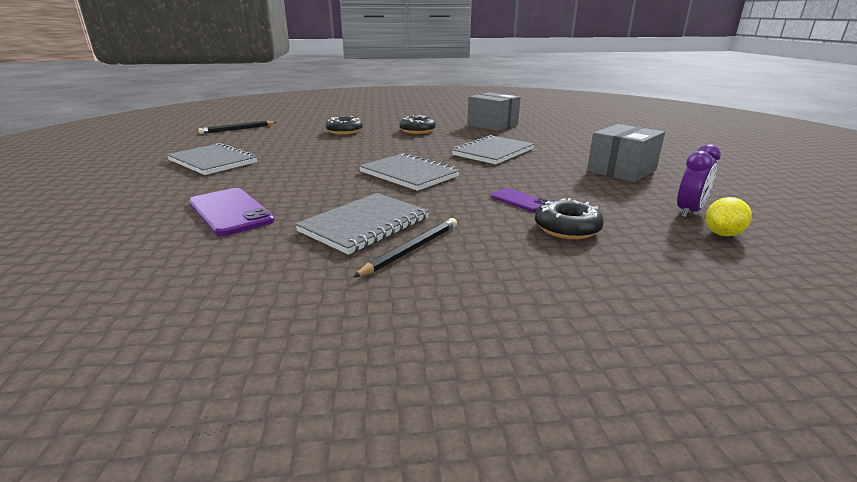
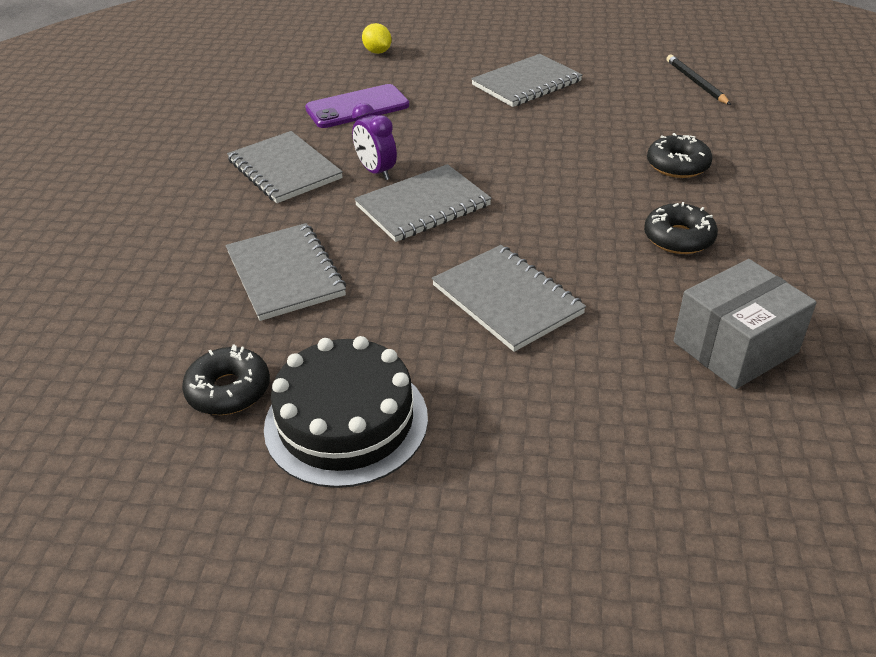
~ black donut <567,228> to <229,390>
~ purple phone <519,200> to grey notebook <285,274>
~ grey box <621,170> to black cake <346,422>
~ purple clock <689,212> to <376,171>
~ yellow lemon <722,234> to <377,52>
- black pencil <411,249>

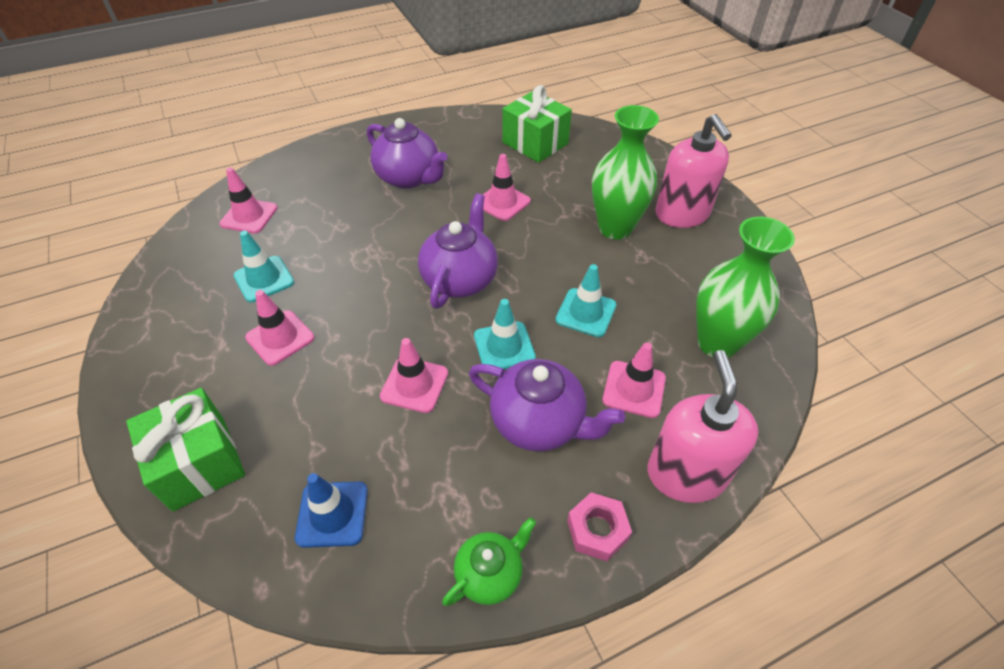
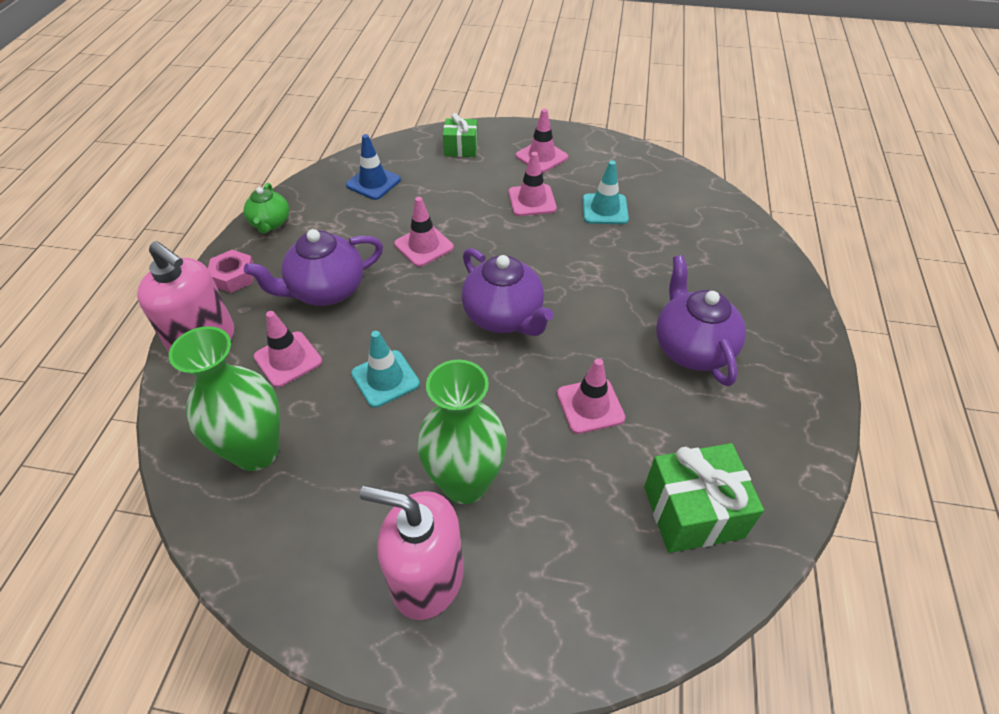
~ green gift <199,463> = <461,148> x0.62
~ pink traffic cone <249,216> to <541,157>
~ purple teapot <409,178> = <692,348> 90 degrees clockwise
- turquoise traffic cone <504,346>

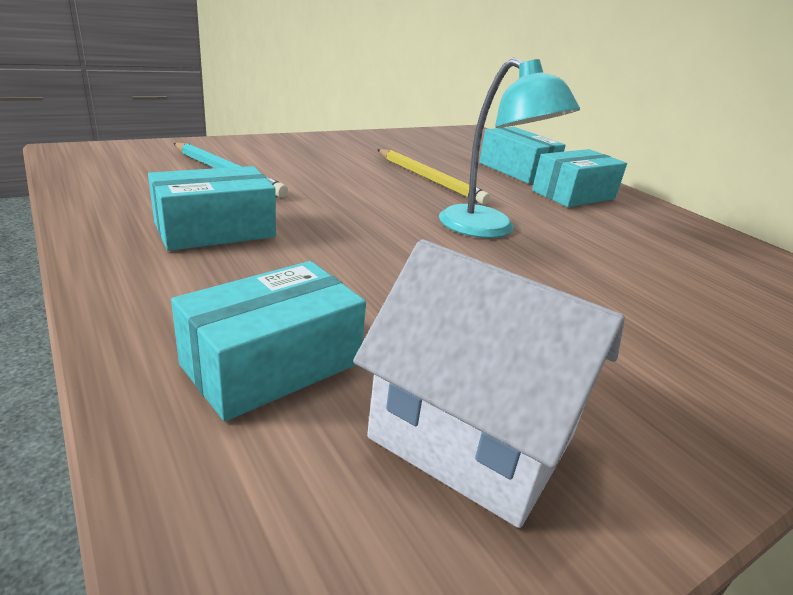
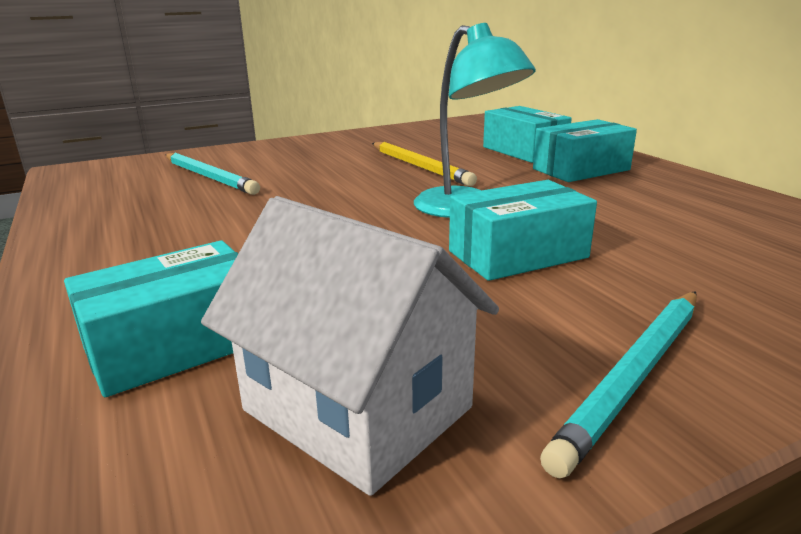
~ turquoise box <215,230> to <518,254>
+ turquoise pencil <634,376>

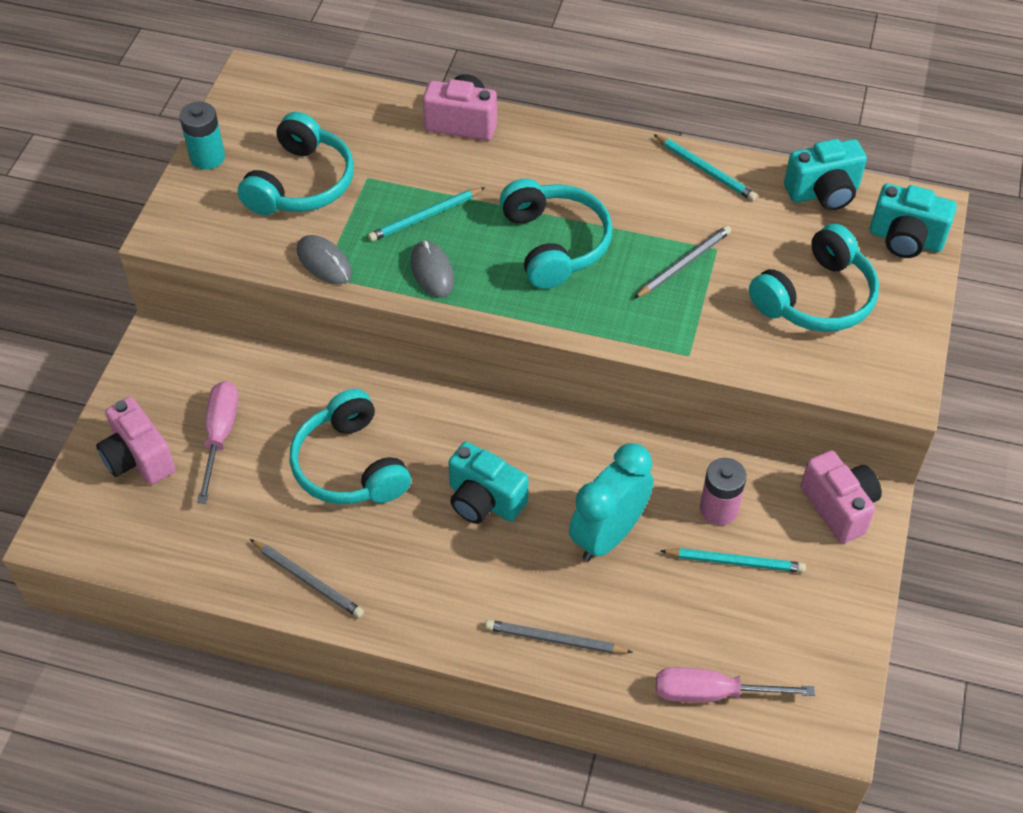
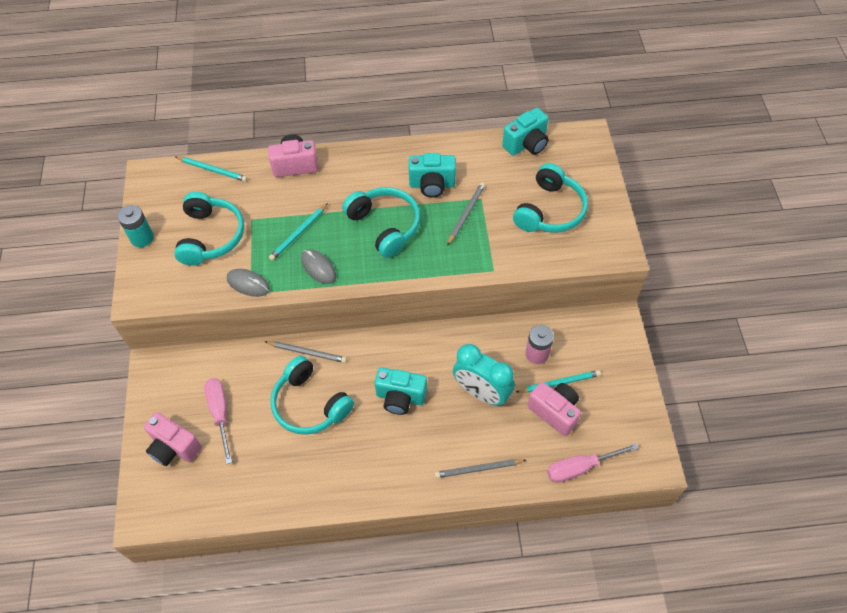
~ turquoise pencil <705,170> to <212,170>
~ grey pencil <308,580> to <307,352>
~ turquoise camera <905,239> to <432,185>
~ turquoise clock <608,535> = <481,392> 75 degrees counterclockwise
~ pink camera <839,507> to <554,412>

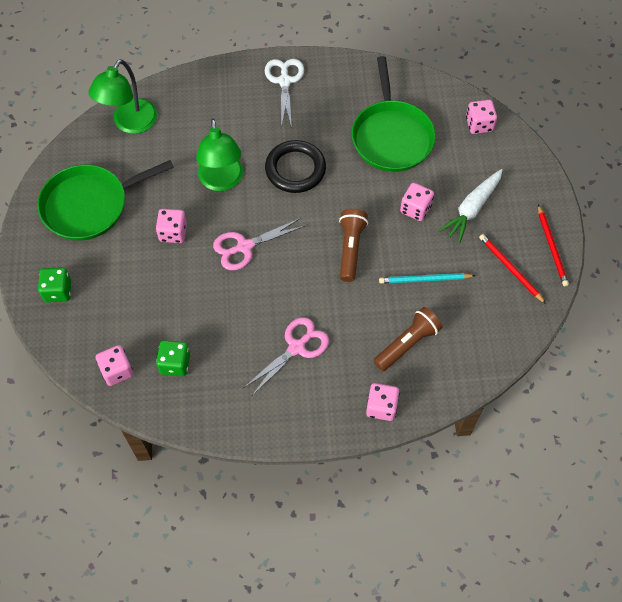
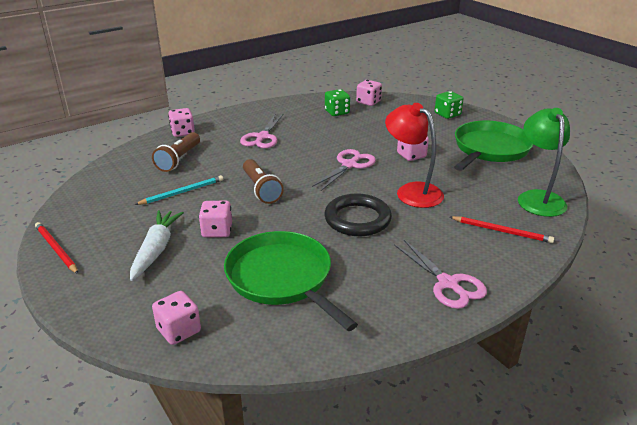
~ green lamp <222,181> to red lamp <412,191>
~ white scissors <284,81> to pink scissors <448,284>
~ red pencil <510,268> to <502,231>

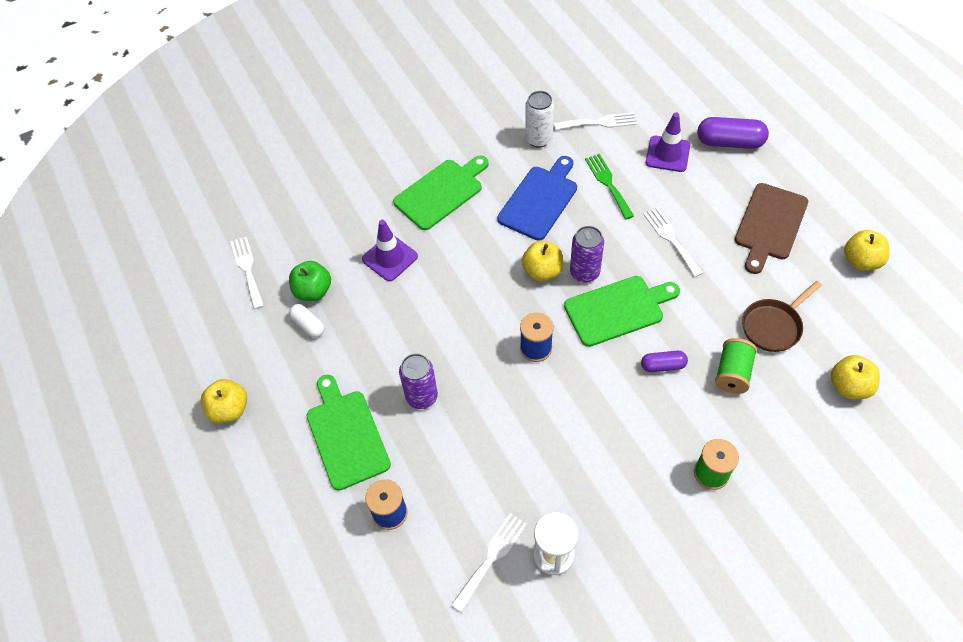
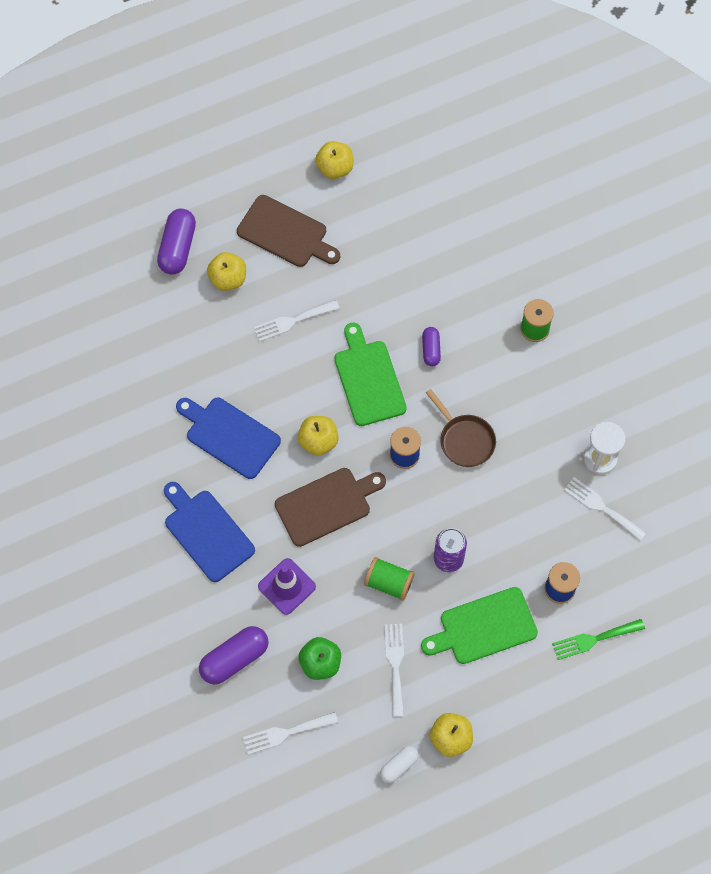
~ green cutting board <441,192> to blue cutting board <206,532>
+ purple capsule <234,659>
~ yellow apple <849,386> to <228,279>
+ brown cutting board <326,505>
~ green spool <732,373> to <389,583>
~ white capsule <308,325> to <398,766>
~ white fork <599,122> to <395,665>
~ brown pan <773,326> to <464,440>
~ green fork <608,183> to <594,639>
- white can <538,139>
- purple can <584,272>
- purple traffic cone <667,154>

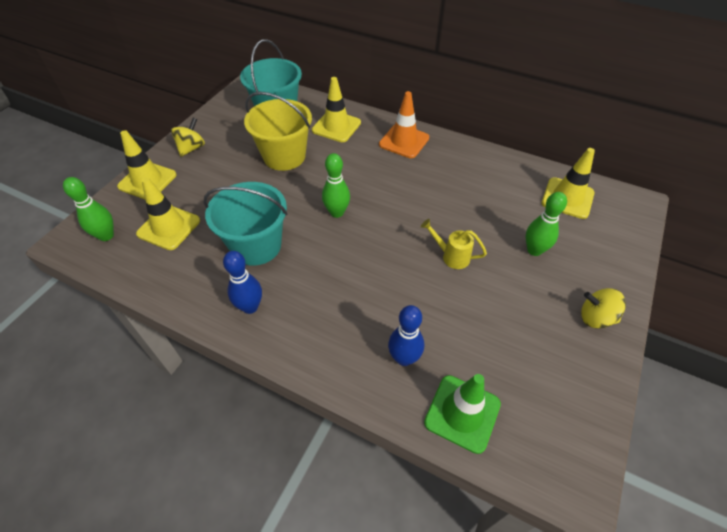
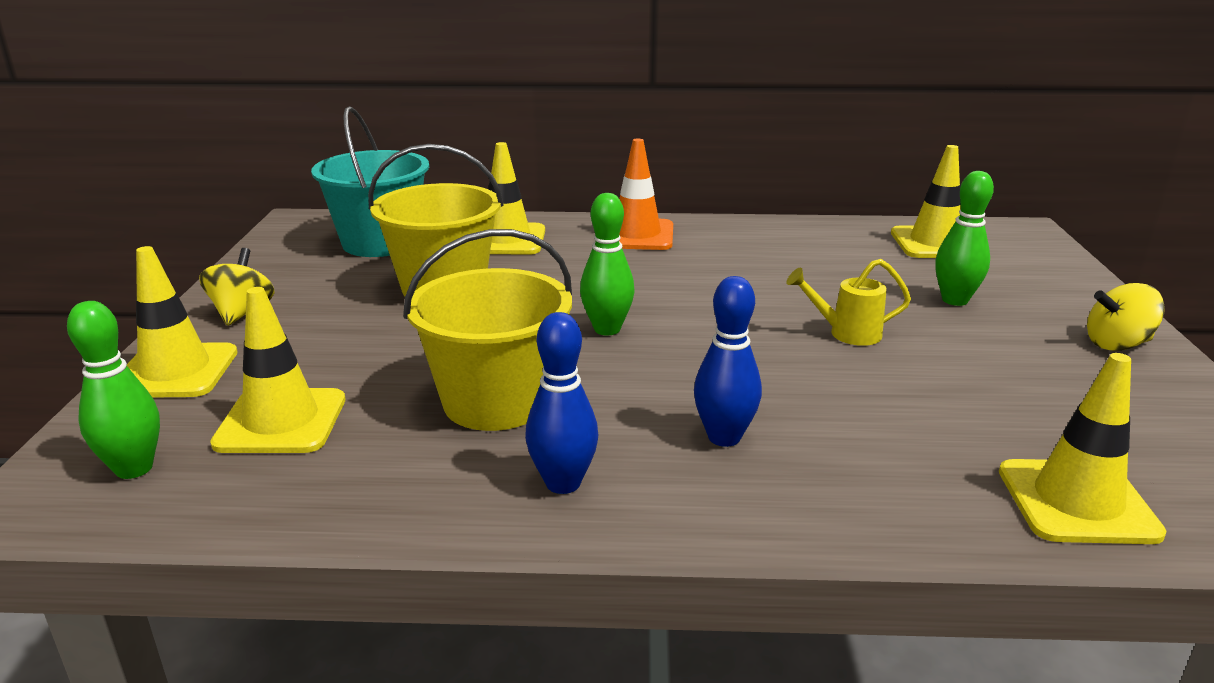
~ turquoise bucket <256,246> to yellow bucket <496,401>
~ blue bowling pin <404,358> to <724,437>
~ green traffic cone <462,413> to yellow traffic cone <1077,502>

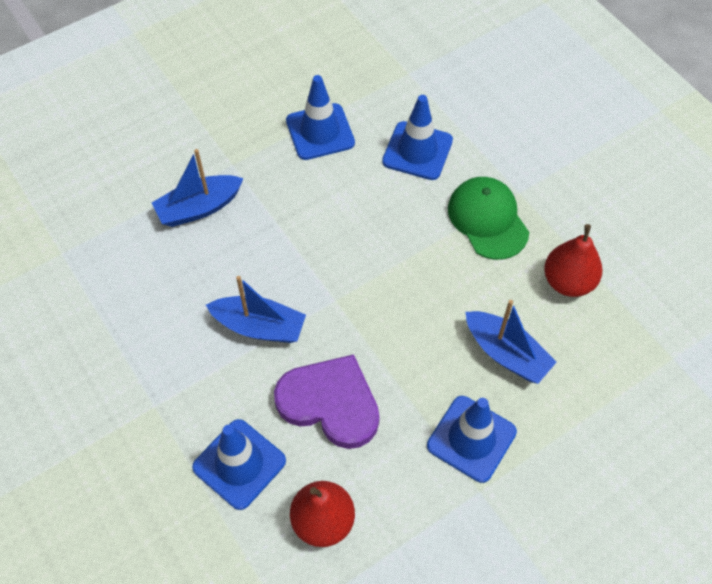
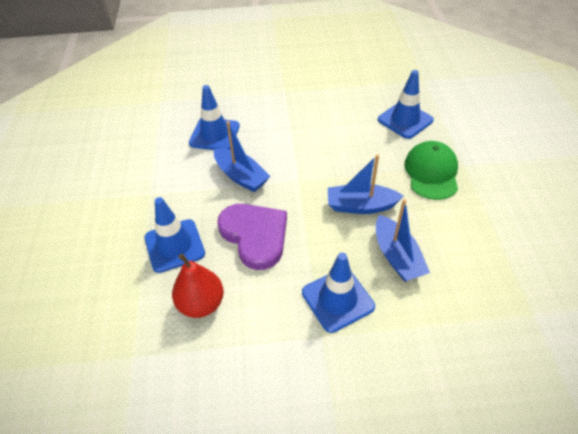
~ blue traffic cone <320,132> to <214,134>
~ blue boat <199,208> to <360,206>
- red pear <568,282>

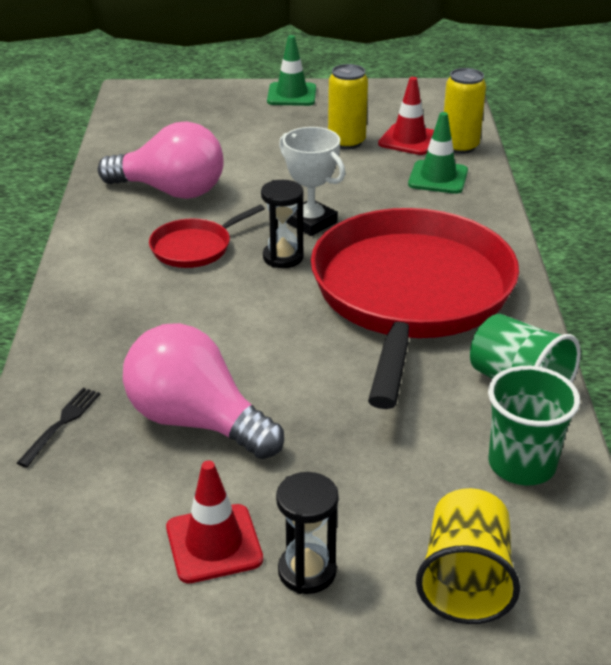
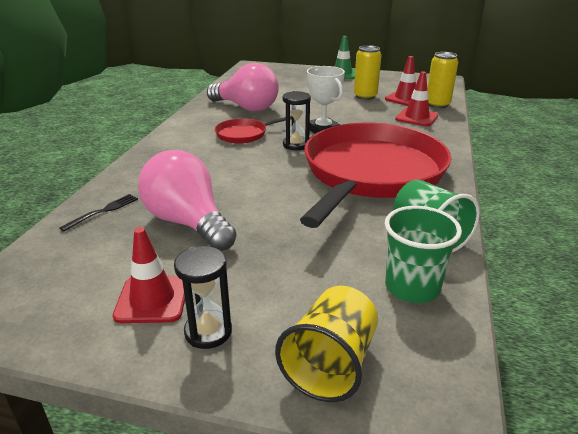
~ green traffic cone <438,178> to red traffic cone <416,117>

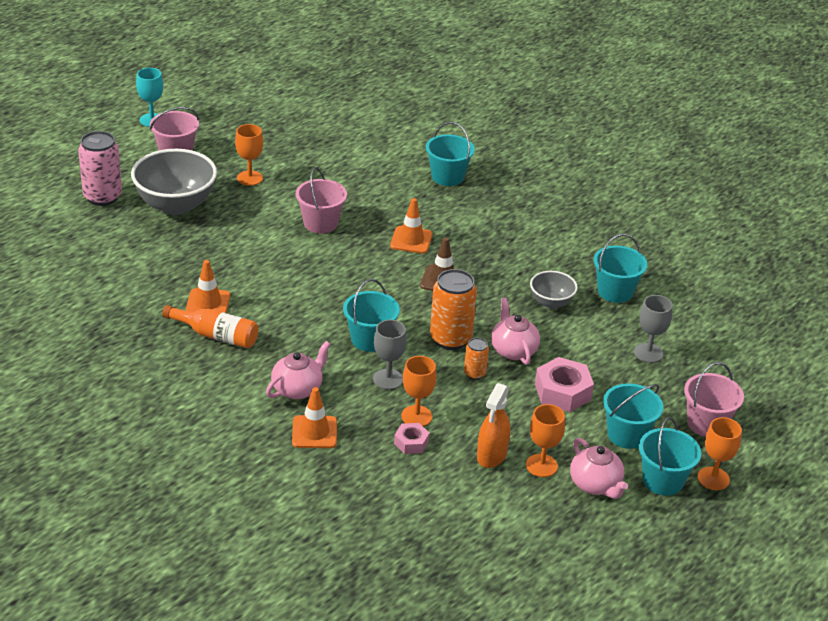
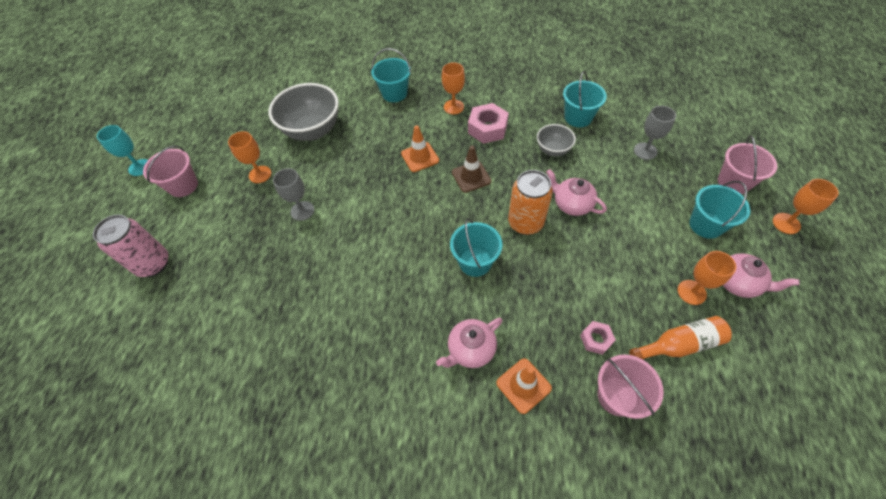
~ grey bowl <175,205> to <313,131>
~ grey goblet <388,379> to <302,211>
~ pink teapot <297,389> = <470,349> 135 degrees counterclockwise
~ orange goblet <416,416> to <453,107>
~ pink nut <562,392> to <487,128>
~ pink bucket <320,223> to <617,396>
~ orange bottle <216,335> to <679,344>
- orange traffic cone <208,303>
- orange can <474,374>
- orange spray bottle <491,455>
- turquoise bucket <663,480>

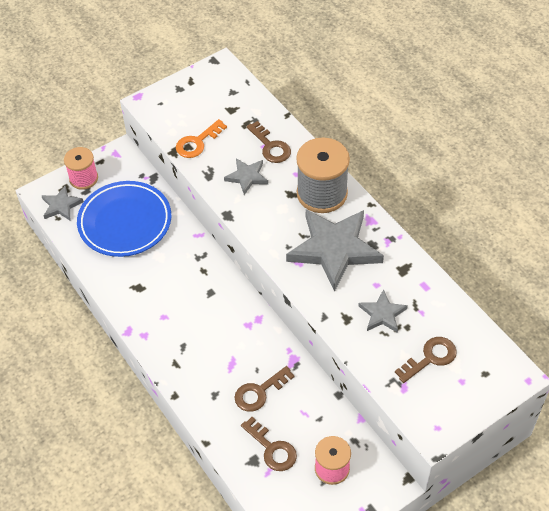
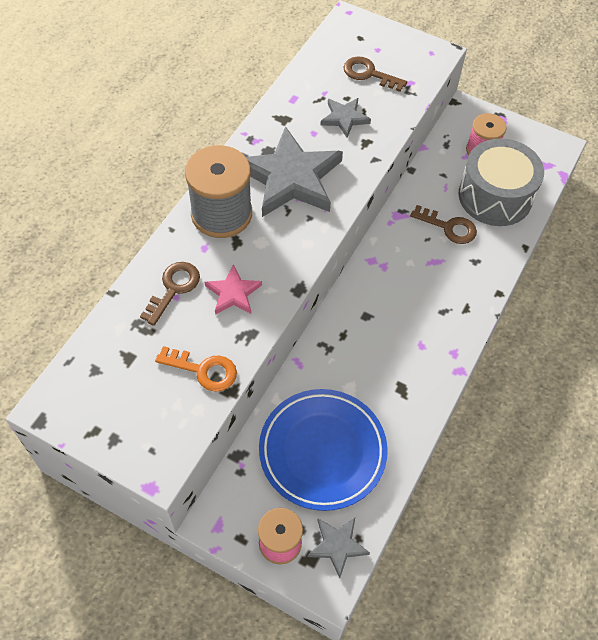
~ grey star <247,177> to pink star <233,293>
~ brown key <272,449> to grey drum <495,196>

